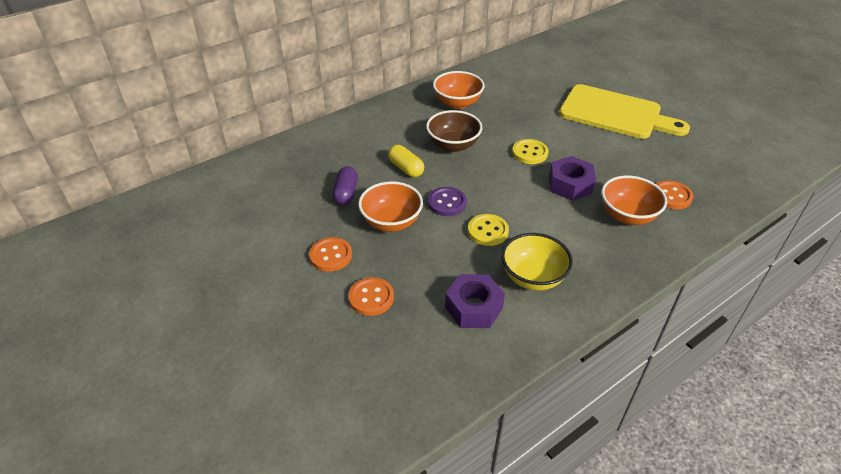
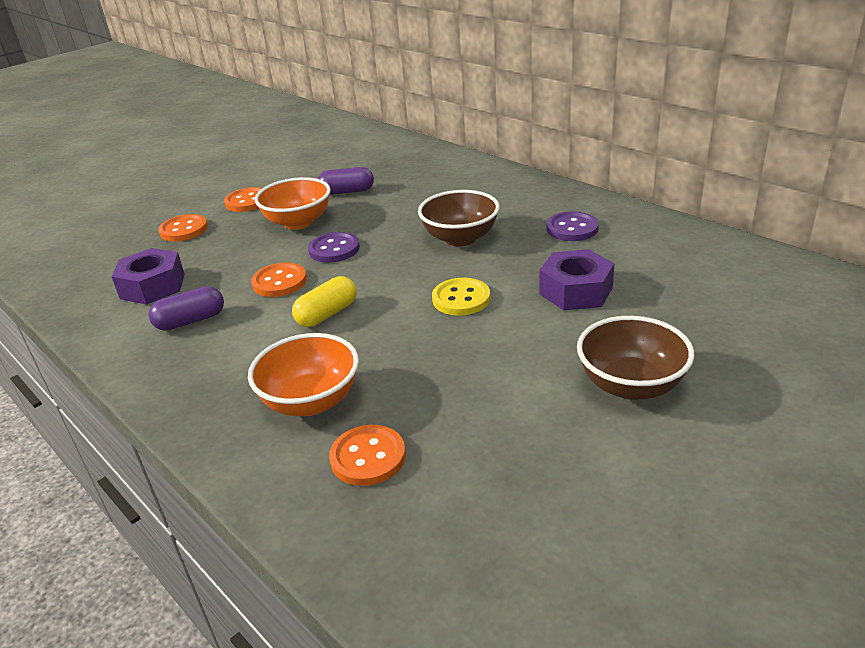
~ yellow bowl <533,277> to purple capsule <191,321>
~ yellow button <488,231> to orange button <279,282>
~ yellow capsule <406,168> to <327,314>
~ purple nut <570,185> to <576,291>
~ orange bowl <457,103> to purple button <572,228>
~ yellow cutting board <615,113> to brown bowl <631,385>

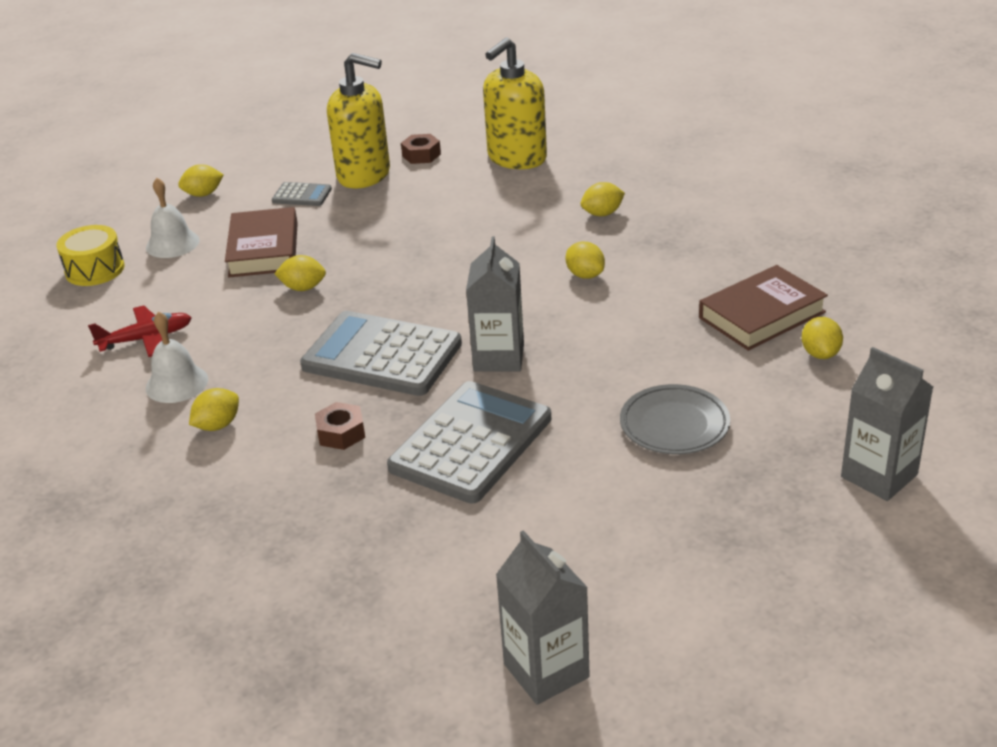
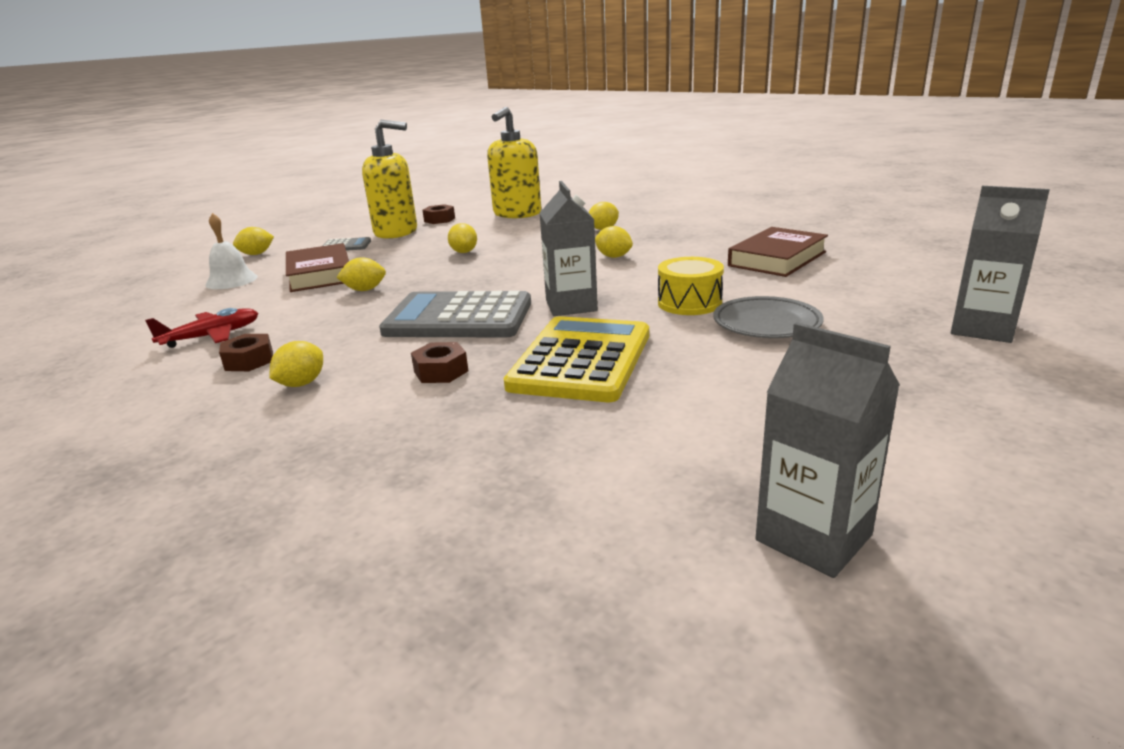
~ white bell <177,383> to brown nut <249,361>
~ yellow lemon <820,354> to <464,252>
~ grey calculator <471,443> to yellow calculator <581,360>
~ yellow drum <95,270> to <689,303>

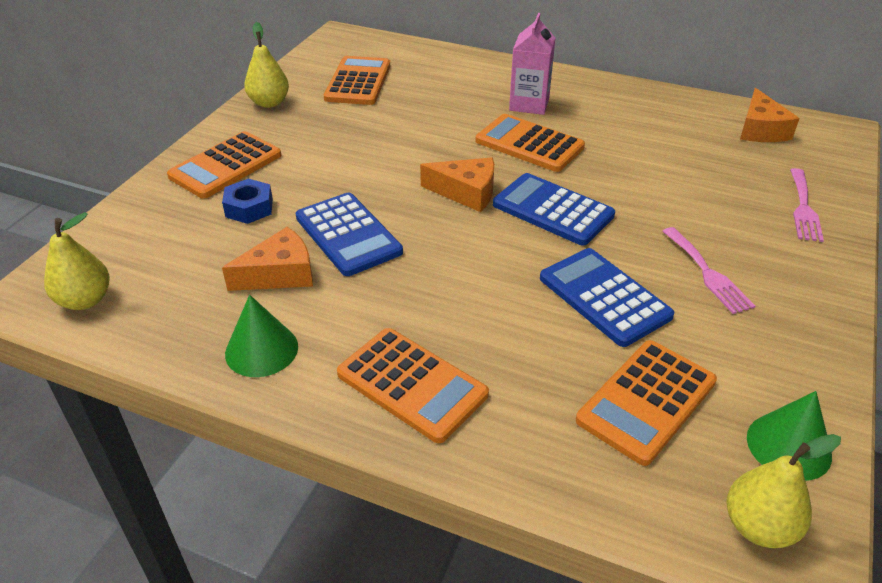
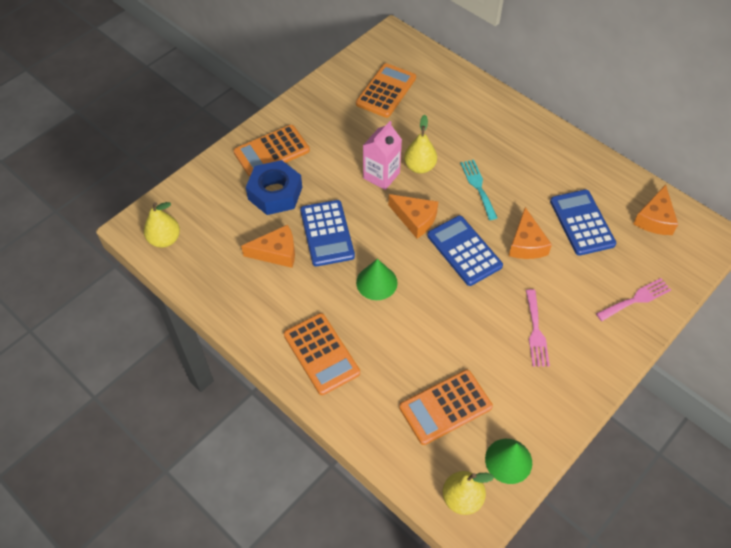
~ blue nut <249,208> = <275,193> x1.65
~ green cone <261,350> to <376,282>
~ pink carton <529,104> to <381,175>
~ yellow pear <269,103> to <419,167>
~ orange calculator <529,144> to turquoise fork <478,187>
+ orange cheese <526,244>
~ blue calculator <604,297> to <581,223>
~ pink fork <803,208> = <636,299> 150 degrees counterclockwise

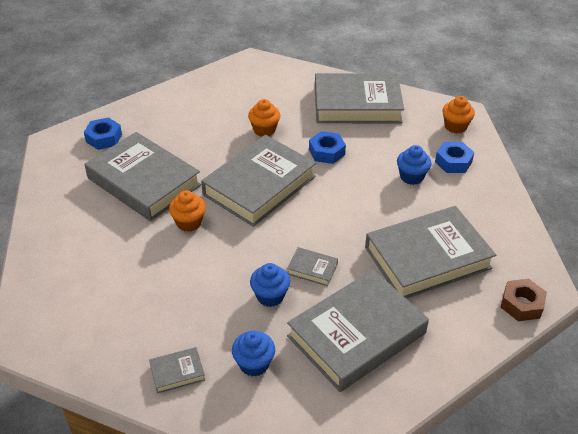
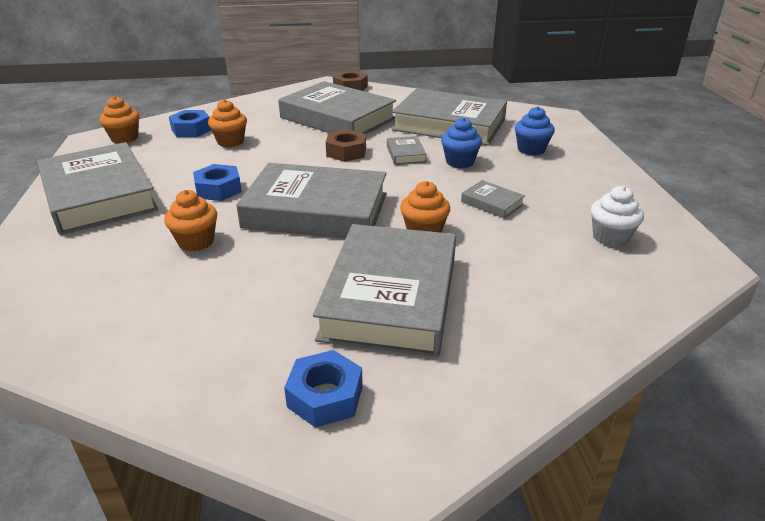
~ blue cupcake <411,177> to orange cupcake <230,141>
+ brown nut <346,152>
~ grey book <177,372> to <492,203>
+ white cupcake <610,237>

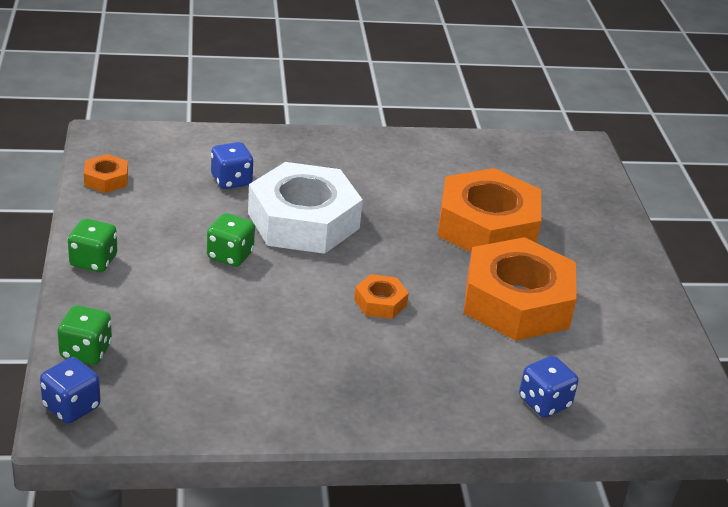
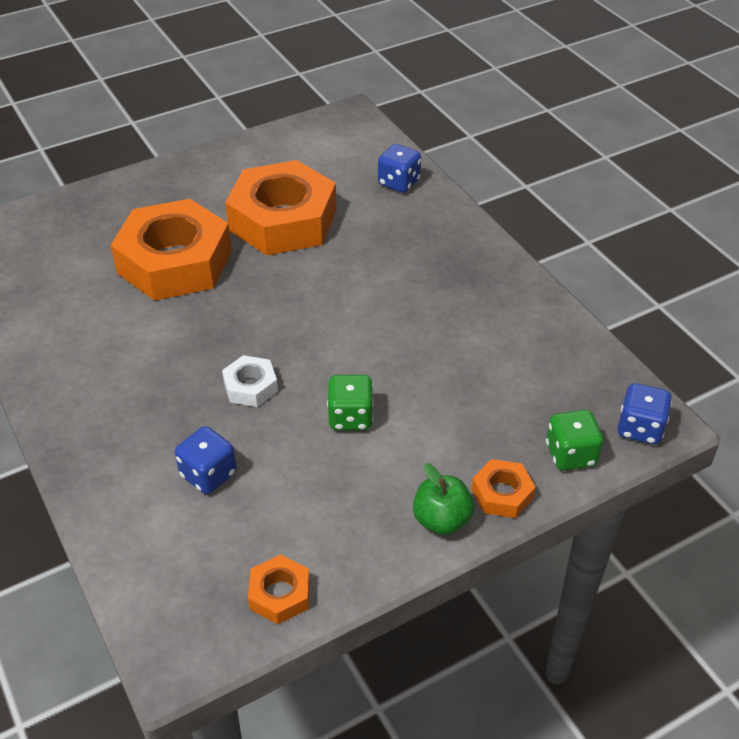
~ white nut <303,221> = <250,386> x0.43
~ green dice <93,261> to green apple <441,520>
~ orange nut <380,302> to <502,494>

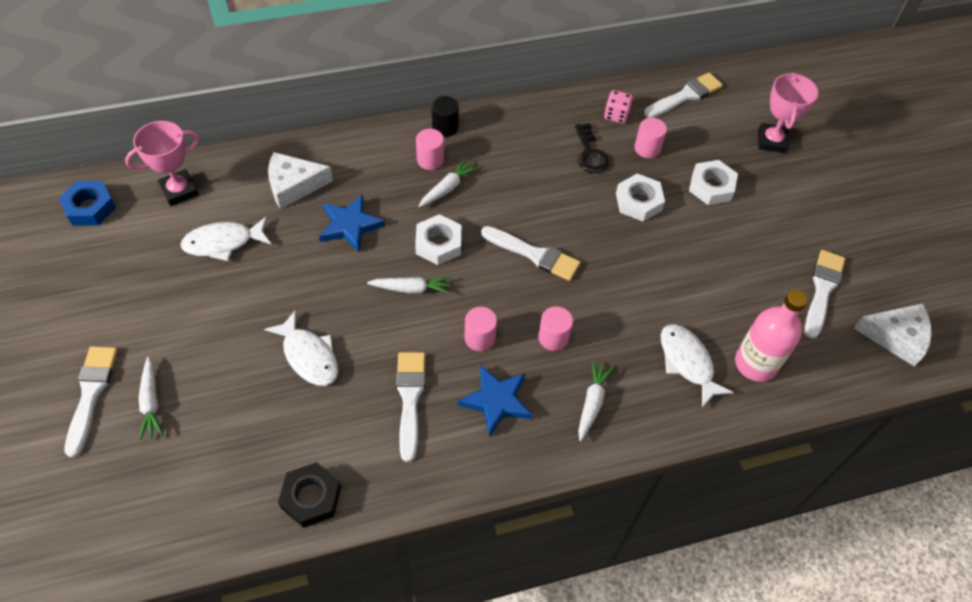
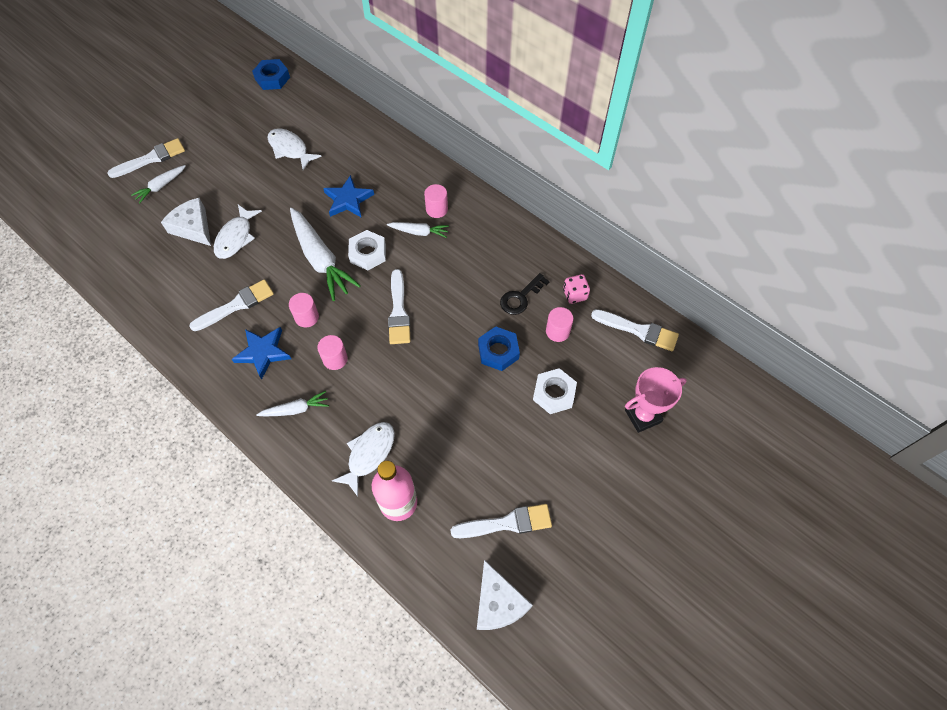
~ white cheese <294,185> to <193,227>
~ white carrot <411,289> = <321,259> x1.93
~ white nut <638,202> to blue nut <498,351>
- pink trophy <179,191>
- black nut <311,497>
- black cylinder <445,127>

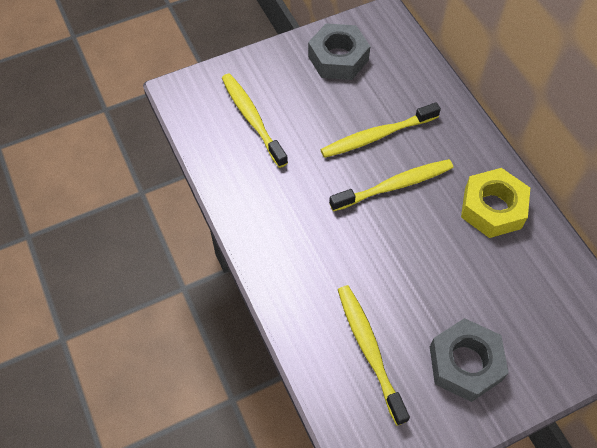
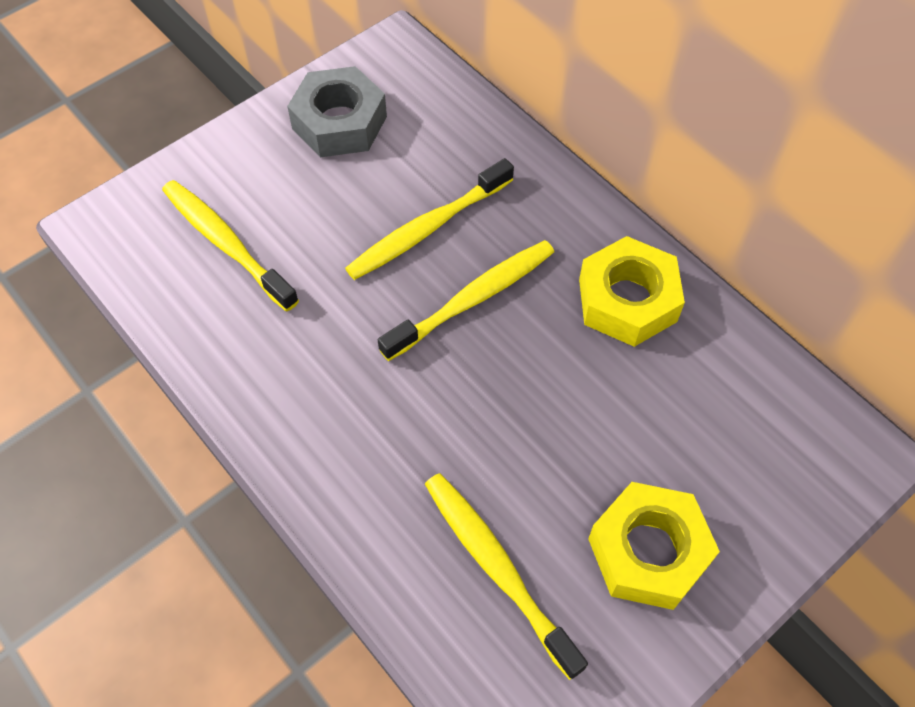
~ grey nut <465,363> to yellow nut <648,551>

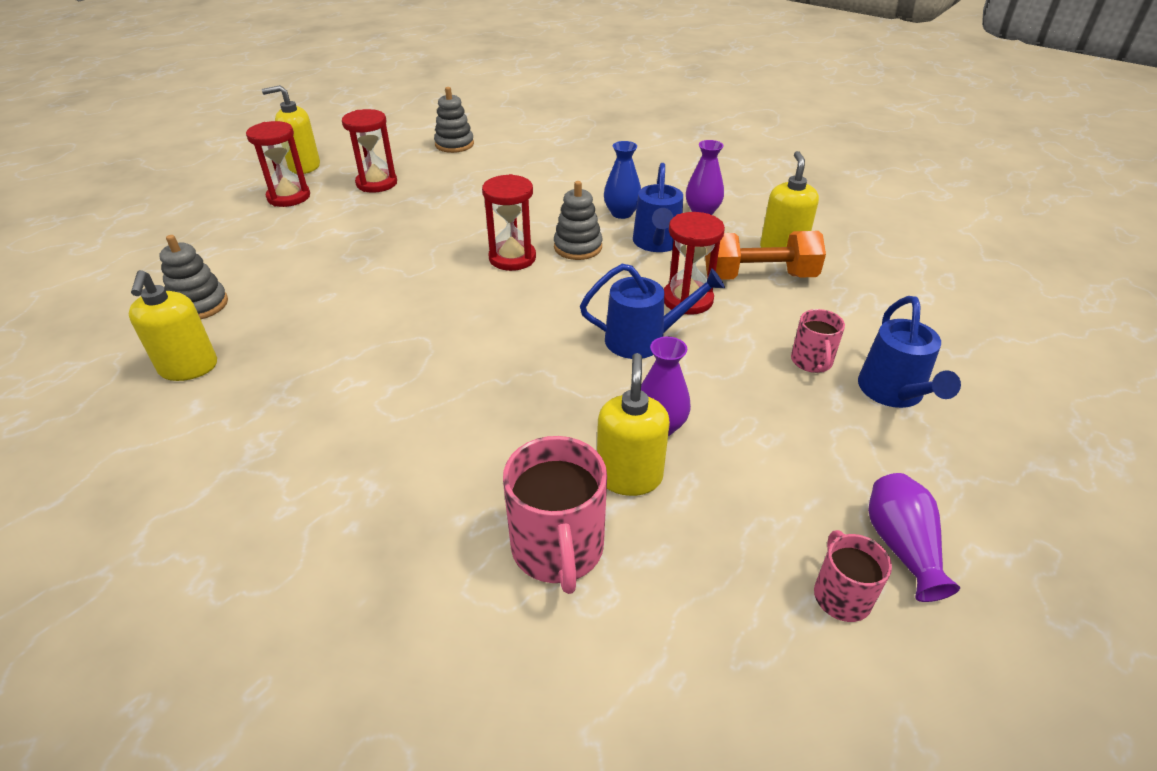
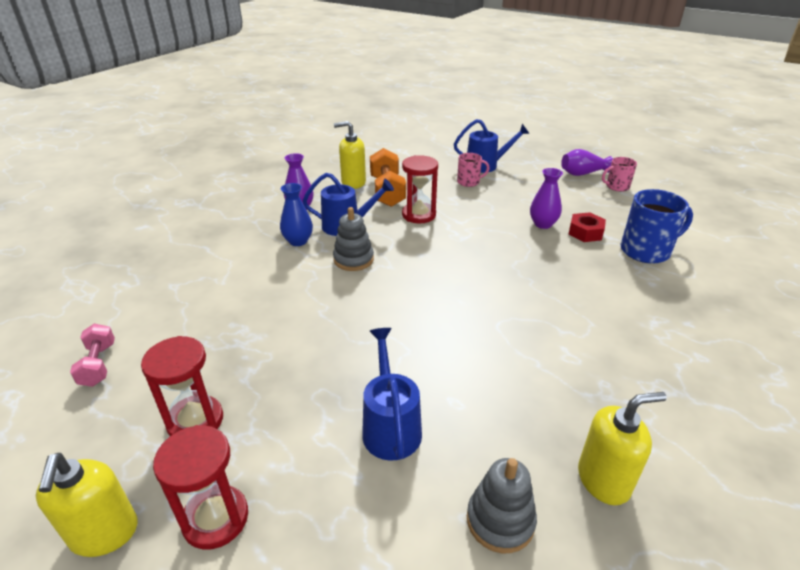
~ grey stacking toy <454,144> to pink dumbbell <98,365>
~ blue watering can <644,339> to <390,426>
~ yellow soap dispenser <629,476> to red nut <585,232>
~ pink mug <557,548> to blue mug <646,251>
- red hourglass <512,258>

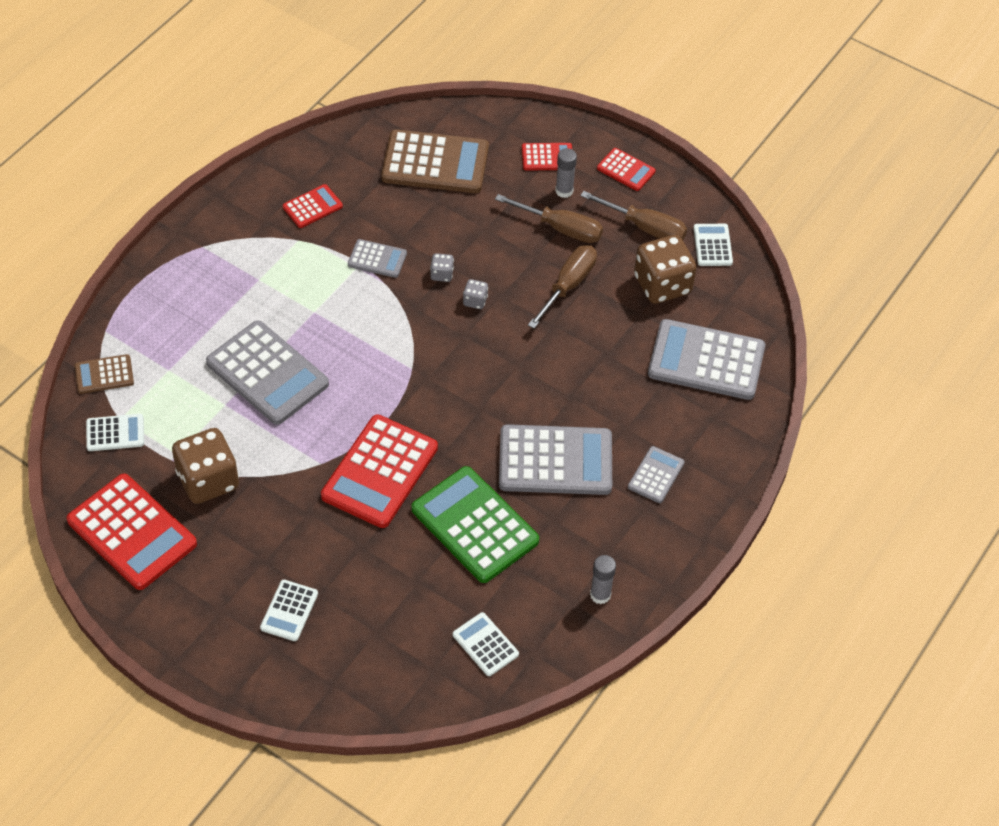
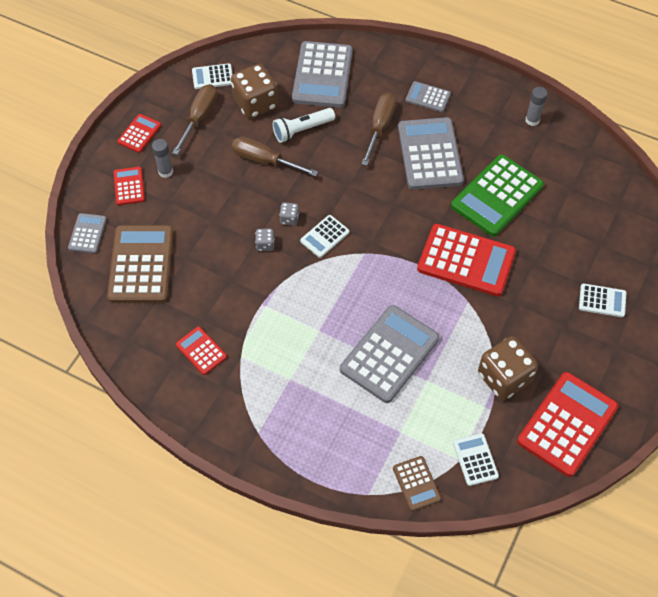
~ grey calculator <377,259> to <87,233>
+ white flashlight <302,130>
~ white calculator <485,644> to <324,236>
~ brown screwdriver <560,228> to <379,127>

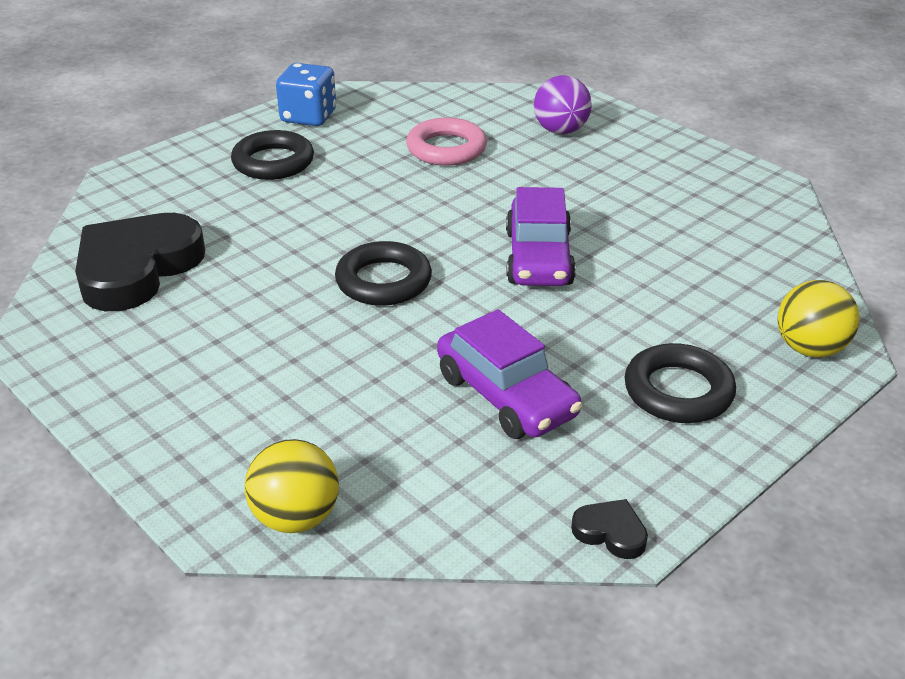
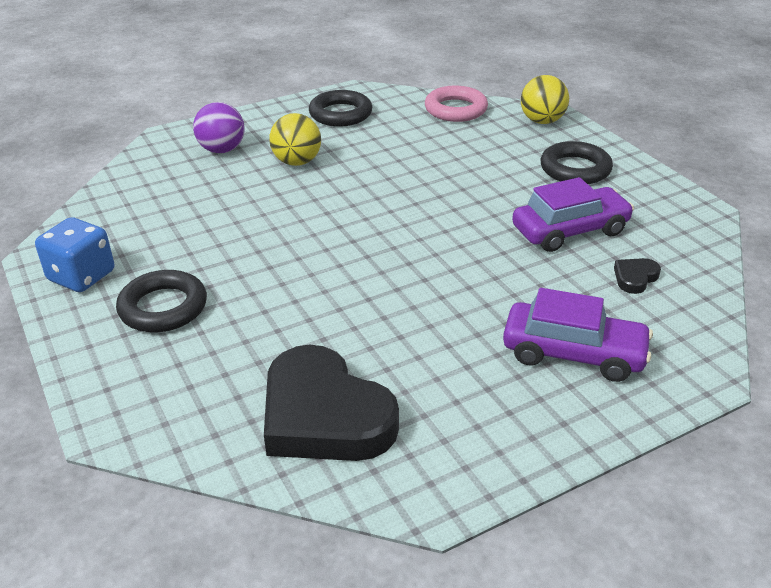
~ yellow ball <296,517> to <297,162>
~ black ring <383,281> to <340,114>
~ pink ring <446,149> to <455,109>
~ purple car <538,258> to <573,353>
~ black heart <610,532> to <635,278>

